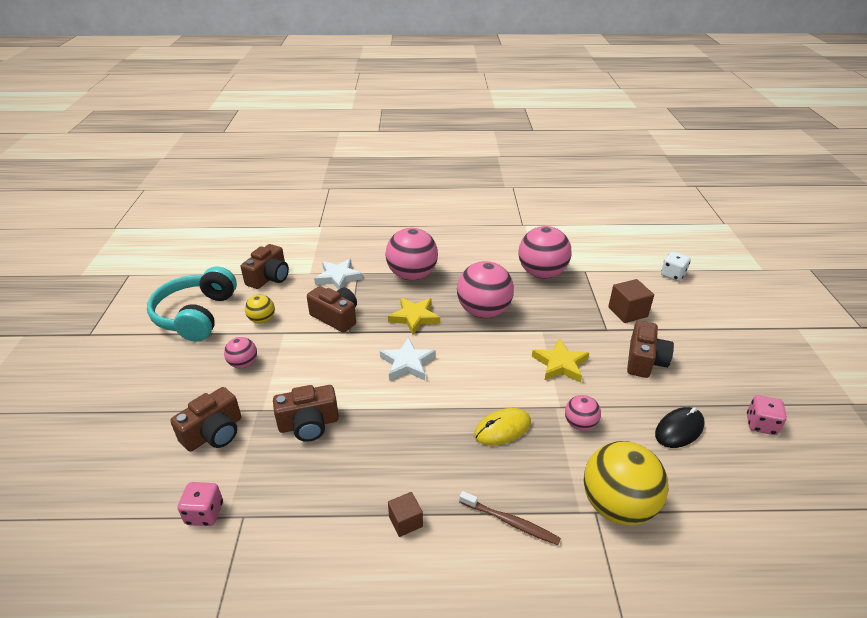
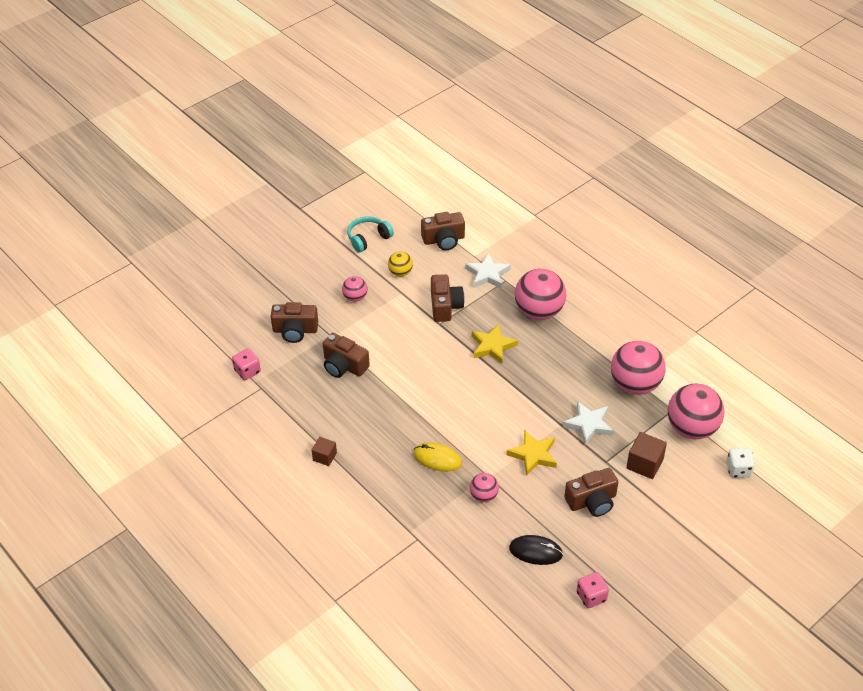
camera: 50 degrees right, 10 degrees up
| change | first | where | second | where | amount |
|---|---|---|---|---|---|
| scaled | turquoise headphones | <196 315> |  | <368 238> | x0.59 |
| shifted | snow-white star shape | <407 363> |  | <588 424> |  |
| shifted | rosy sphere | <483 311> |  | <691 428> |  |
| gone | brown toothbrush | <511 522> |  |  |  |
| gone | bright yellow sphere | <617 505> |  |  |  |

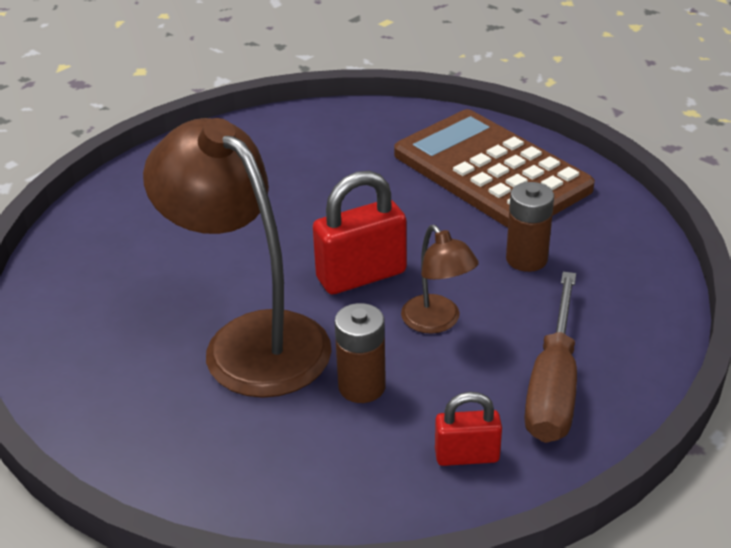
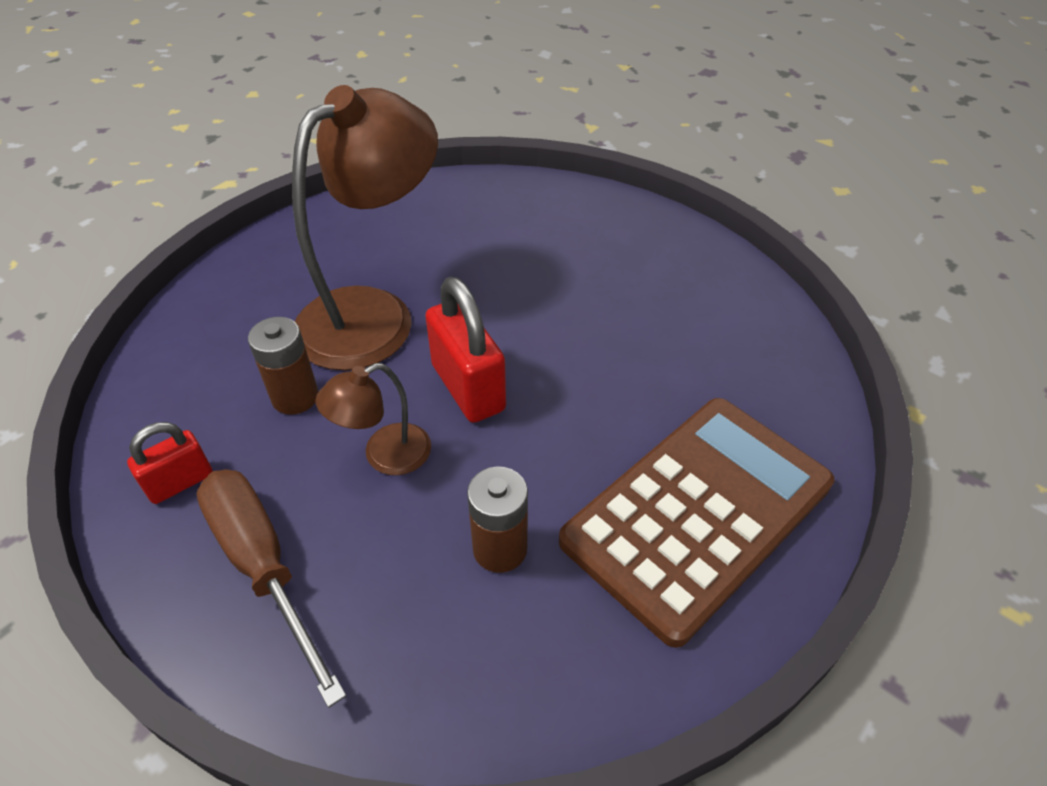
camera: 85 degrees right, 10 degrees up
| change | first | where | second | where | amount |
|---|---|---|---|---|---|
| rotated | crimson lock | <467 456> |  | <180 482> | 60 degrees clockwise |
| rotated | brown flat screwdriver | <553 385> |  | <263 566> | 45 degrees clockwise |

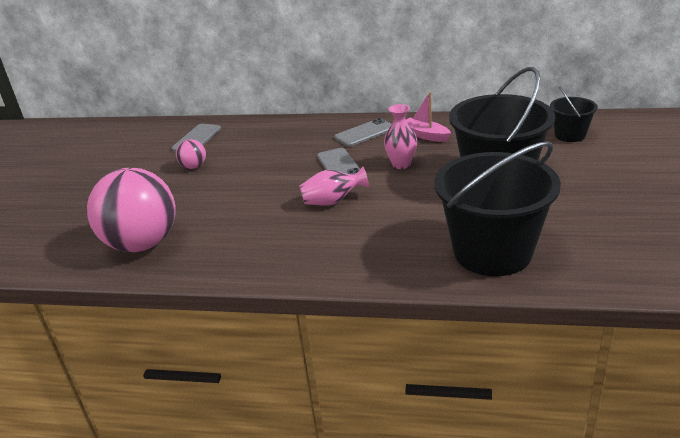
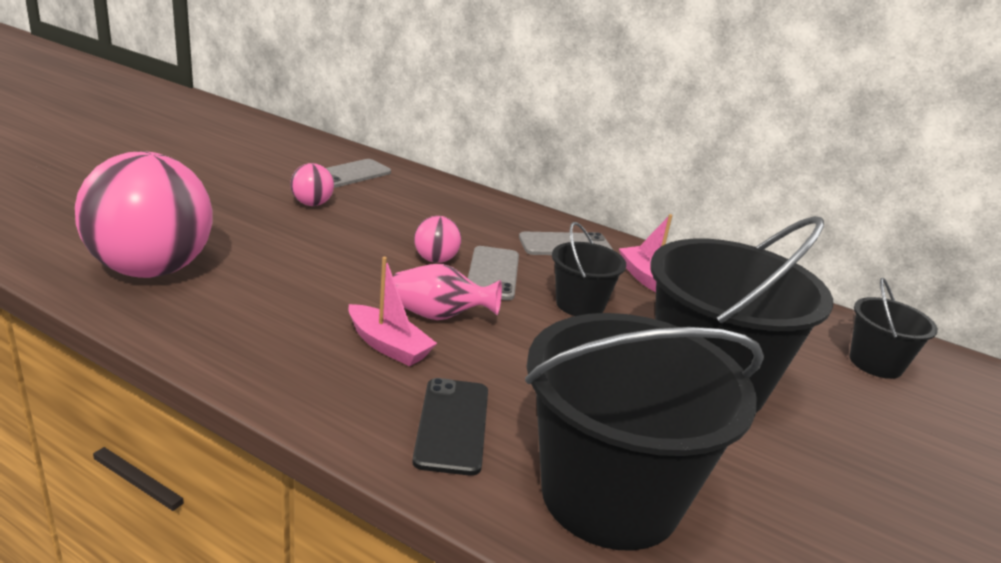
camera: 15 degrees right, 5 degrees down
| change | first | where | second | where | amount |
|---|---|---|---|---|---|
| swapped | rosy tall vase | <401 164> | black sand bucket | <580 305> |  |
| new |  |  | rosy toy boat | <388 345> |  |
| new |  |  | black smartphone | <452 425> |  |
| new |  |  | rosy sphere | <435 260> |  |

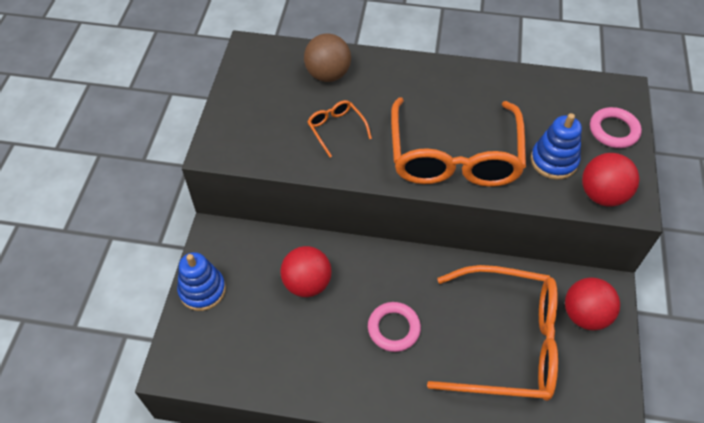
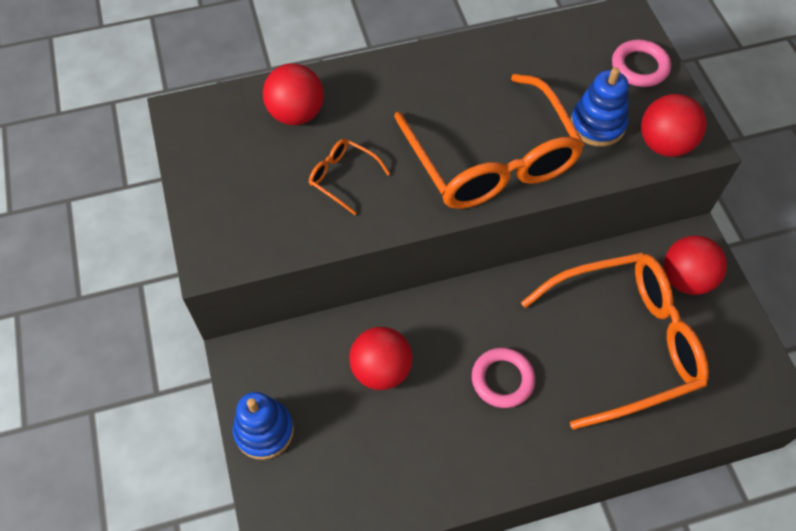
camera: 25 degrees left, 5 degrees up
| change | first | where | second | where | amount |
|---|---|---|---|---|---|
| repainted | brown sphere | <328 74> | crimson sphere | <296 113> |  |

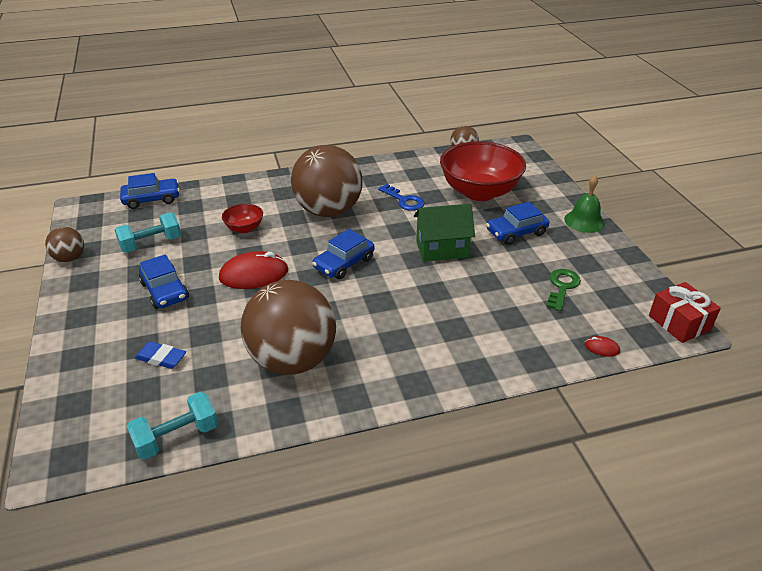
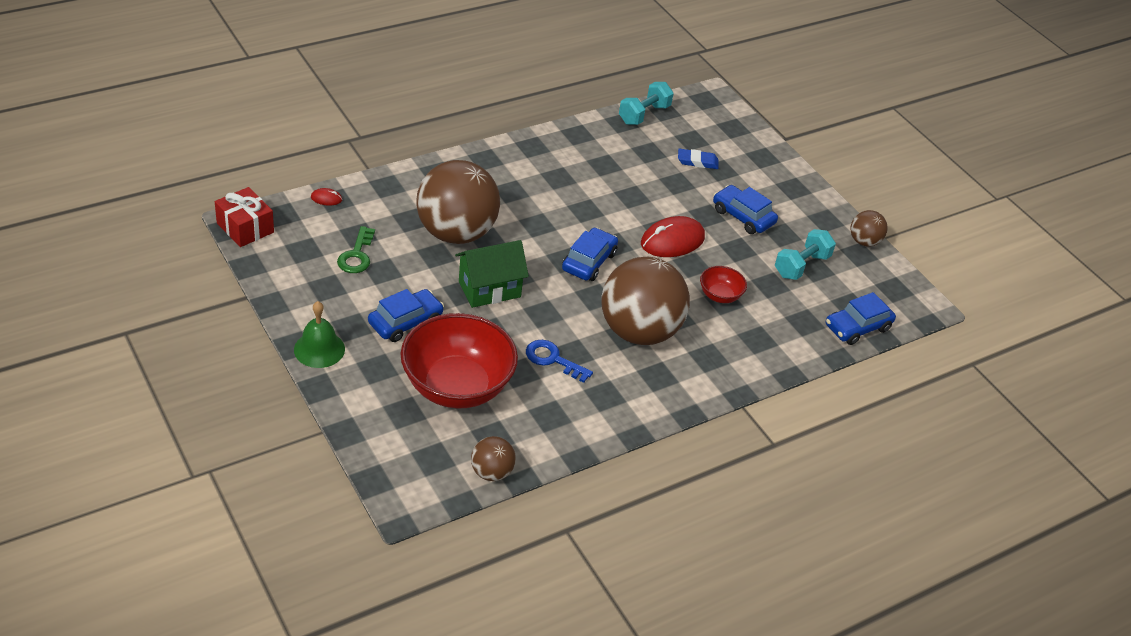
camera: 160 degrees right, 5 degrees up
| change | first | where | second | where | amount |
|---|---|---|---|---|---|
| shifted | brown sphere | <292 360> |  | <456 233> |  |

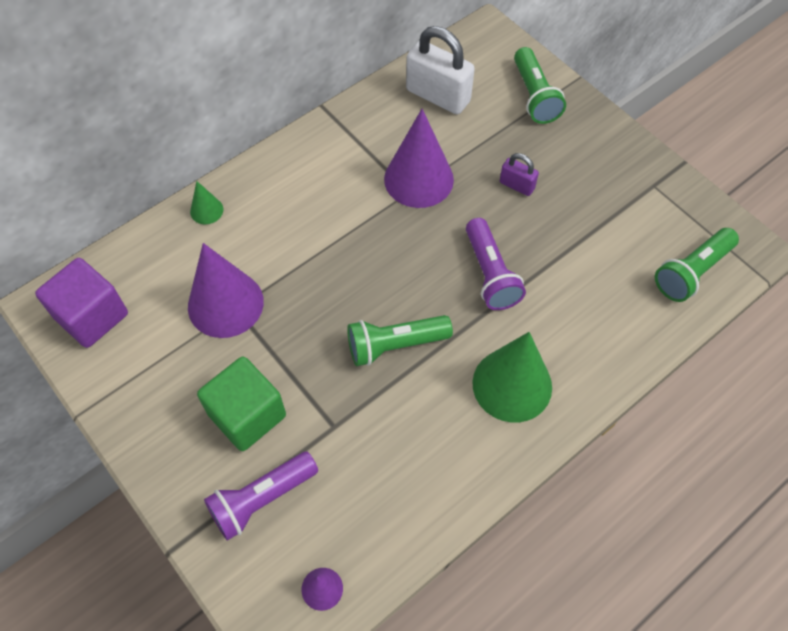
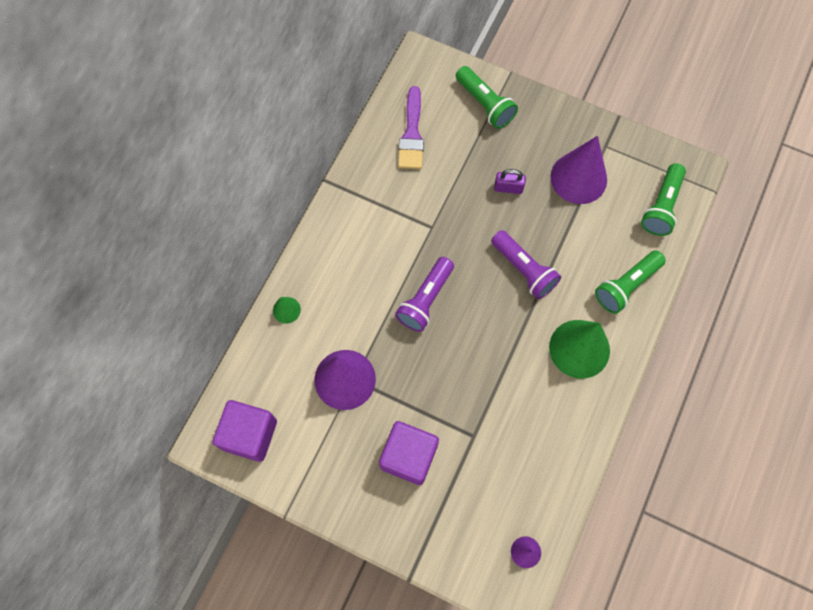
camera: 25 degrees left, 10 degrees up
| change | first | where | second | where | amount |
|---|---|---|---|---|---|
| repainted | leaf-green solid cube | <247 415> | purple solid cube | <408 456> |  |
| shifted | purple pocket torch | <261 499> |  | <425 300> |  |
| shifted | leaf-green pocket torch | <395 345> |  | <626 286> |  |
| shifted | purple cone shape | <418 179> |  | <578 178> |  |
| swapped | snow-white lock | <438 96> | purple paintbrush | <412 134> |  |

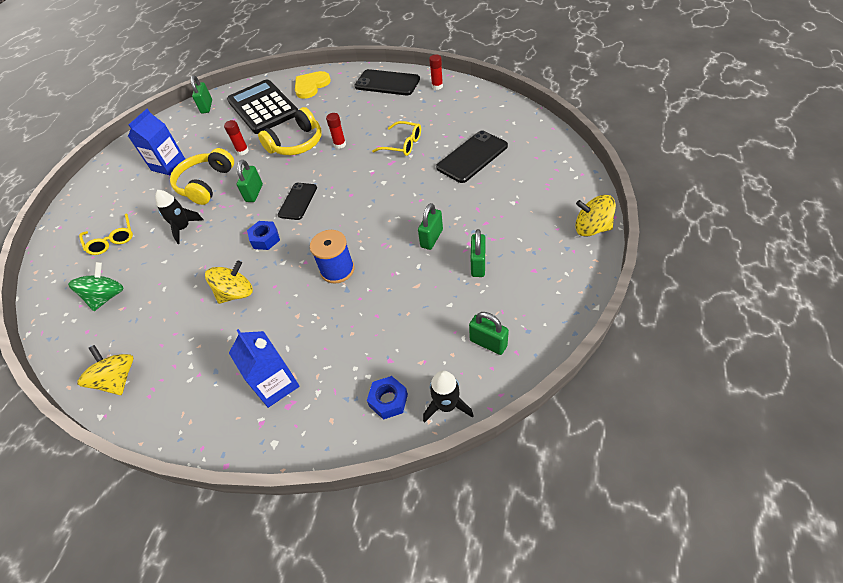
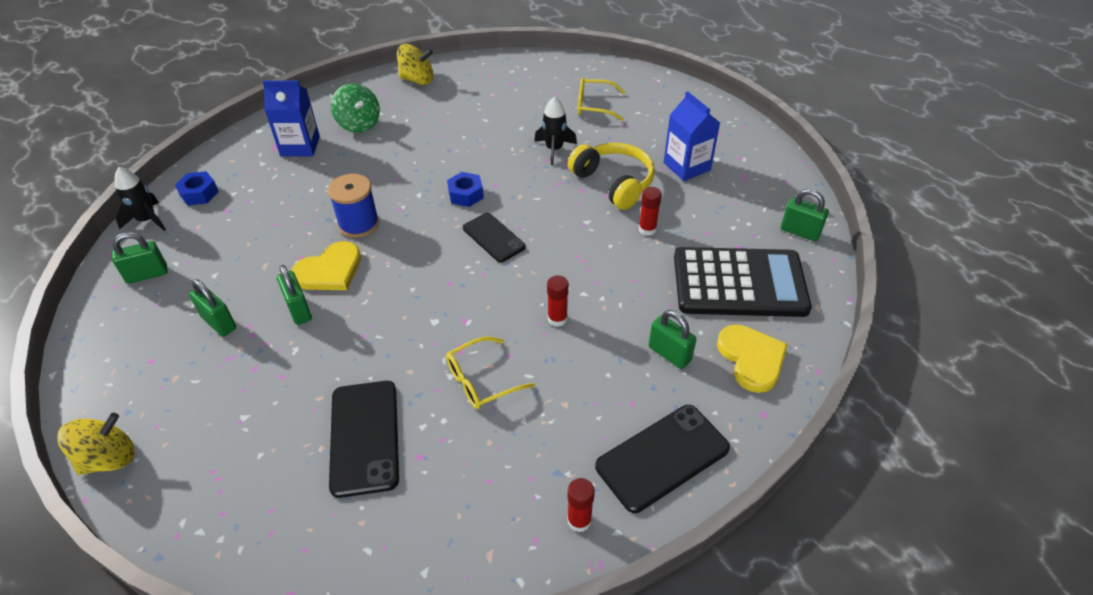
camera: 120 degrees right, 5 degrees down
| change | first | where | second | where | amount |
|---|---|---|---|---|---|
| shifted | leaf-green spinning top | <107 297> |  | <359 124> |  |
| gone | bright yellow spinning top | <236 293> |  |  |  |
| shifted | leaf-green lock | <254 193> |  | <669 354> |  |
| gone | bright yellow headphones | <296 143> |  |  |  |
| new |  |  | bright yellow heart | <329 270> |  |

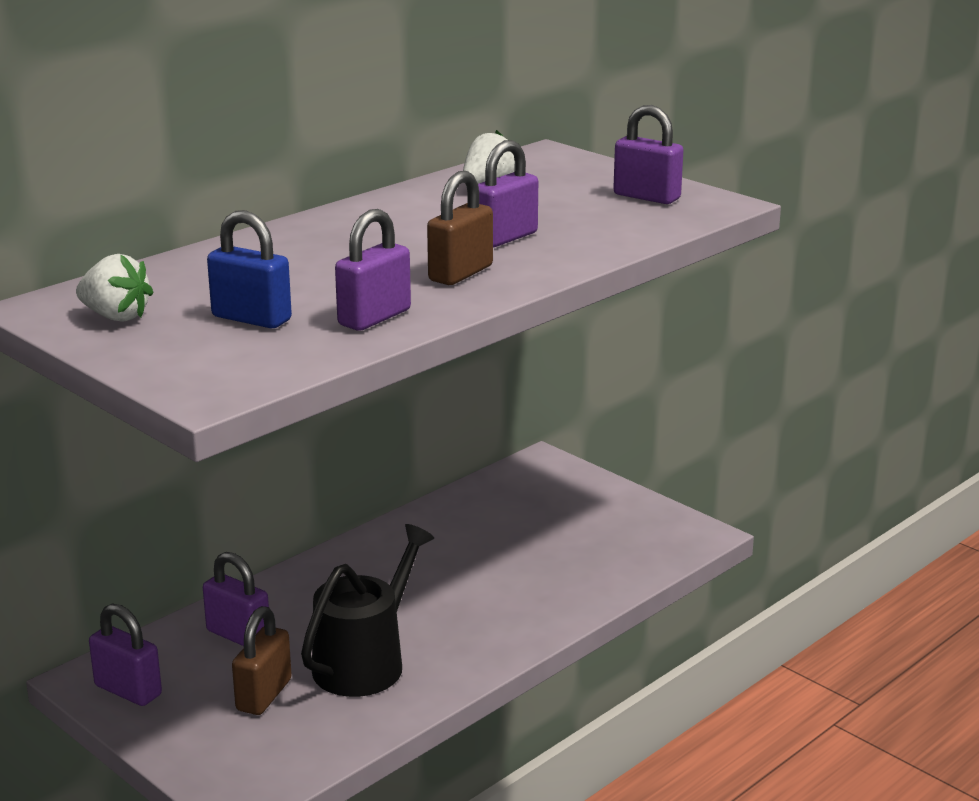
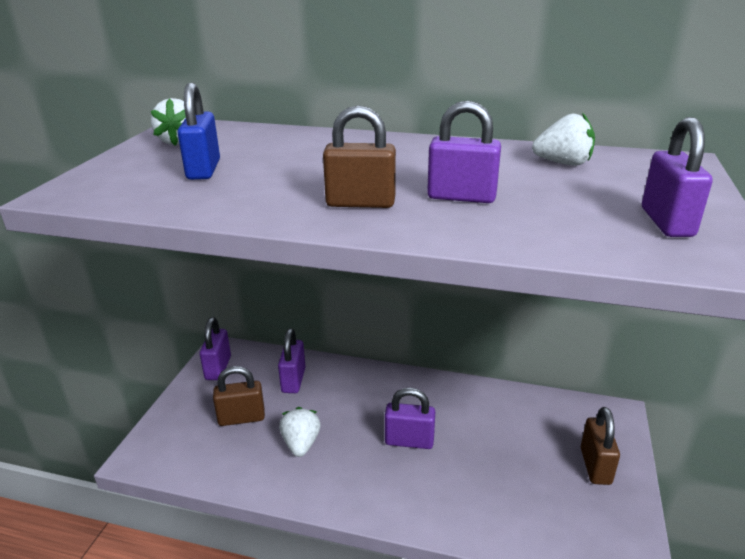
camera: 60 degrees right, 5 degrees up
| change | first | where | second | where | amount |
|---|---|---|---|---|---|
| swapped | black watering pot | <365 662> | snow-white strawberry | <301 444> |  |
| shifted | purple lock | <374 317> |  | <409 441> |  |
| new |  |  | brown lock | <595 466> |  |

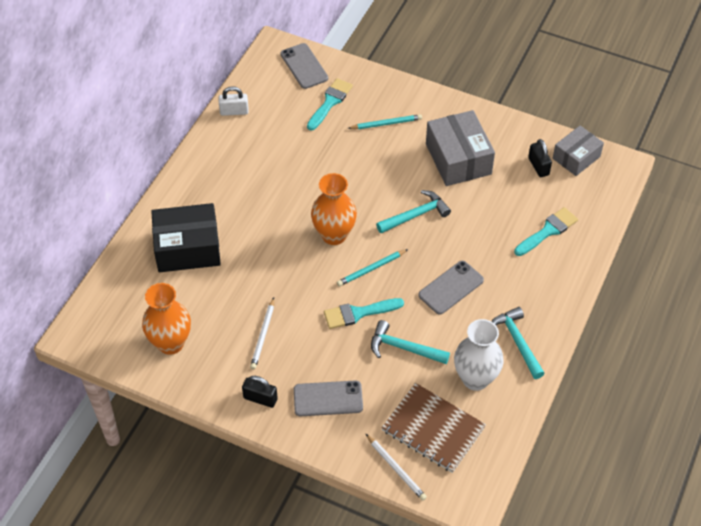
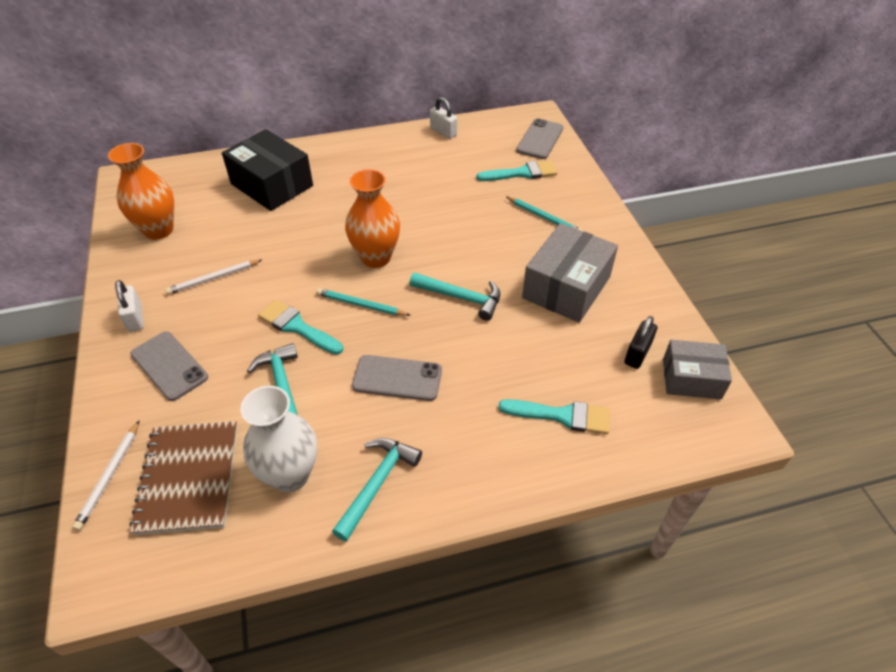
camera: 50 degrees right, 5 degrees down
| change | first | where | second | where | amount |
|---|---|---|---|---|---|
| repainted | black lock | <260 398> | snow-white lock | <135 318> |  |

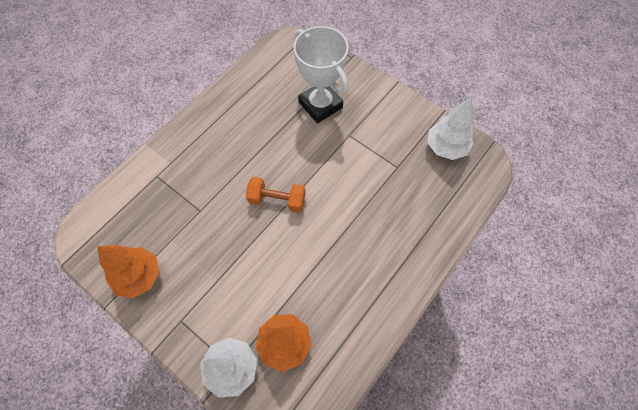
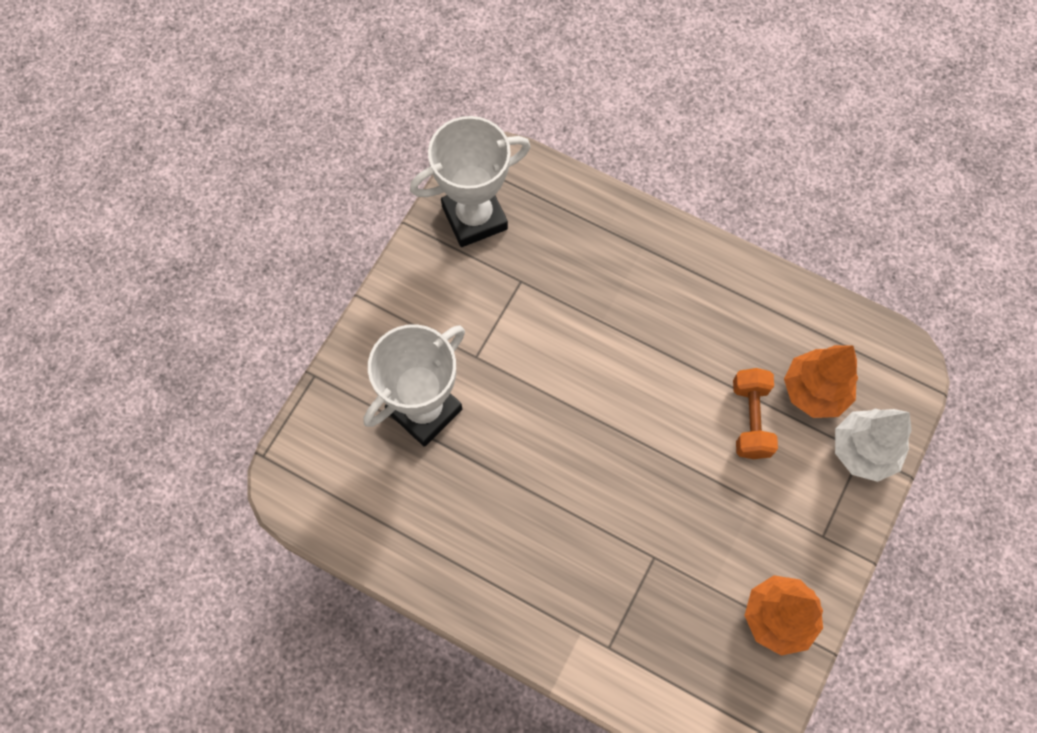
camera: 100 degrees left, 5 degrees up
| change | first | where | second | where | amount |
|---|---|---|---|---|---|
| shifted | bright orange hand weight | <277 200> |  | <750 419> |  |
| swapped | snow-white toy tree | <446 147> | snow-white prize cup | <474 217> |  |

